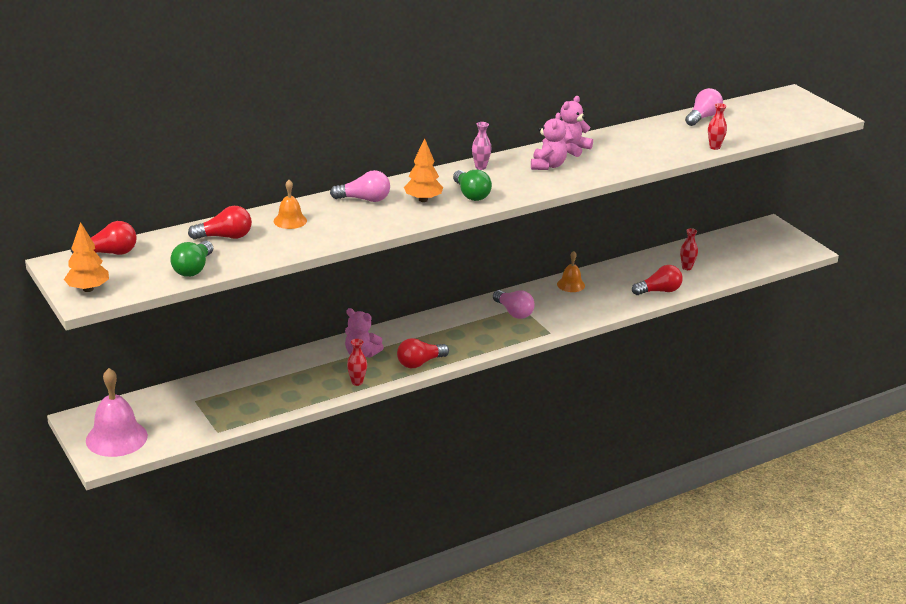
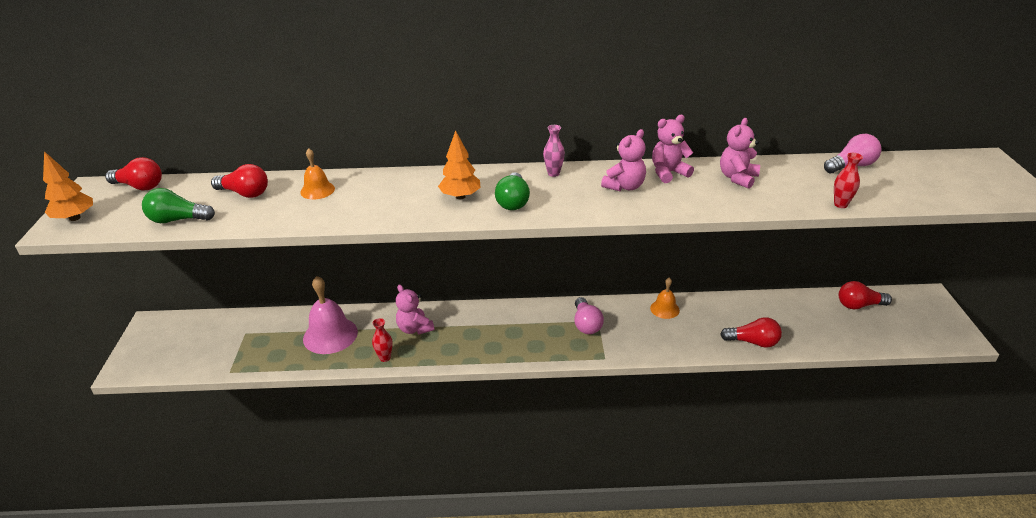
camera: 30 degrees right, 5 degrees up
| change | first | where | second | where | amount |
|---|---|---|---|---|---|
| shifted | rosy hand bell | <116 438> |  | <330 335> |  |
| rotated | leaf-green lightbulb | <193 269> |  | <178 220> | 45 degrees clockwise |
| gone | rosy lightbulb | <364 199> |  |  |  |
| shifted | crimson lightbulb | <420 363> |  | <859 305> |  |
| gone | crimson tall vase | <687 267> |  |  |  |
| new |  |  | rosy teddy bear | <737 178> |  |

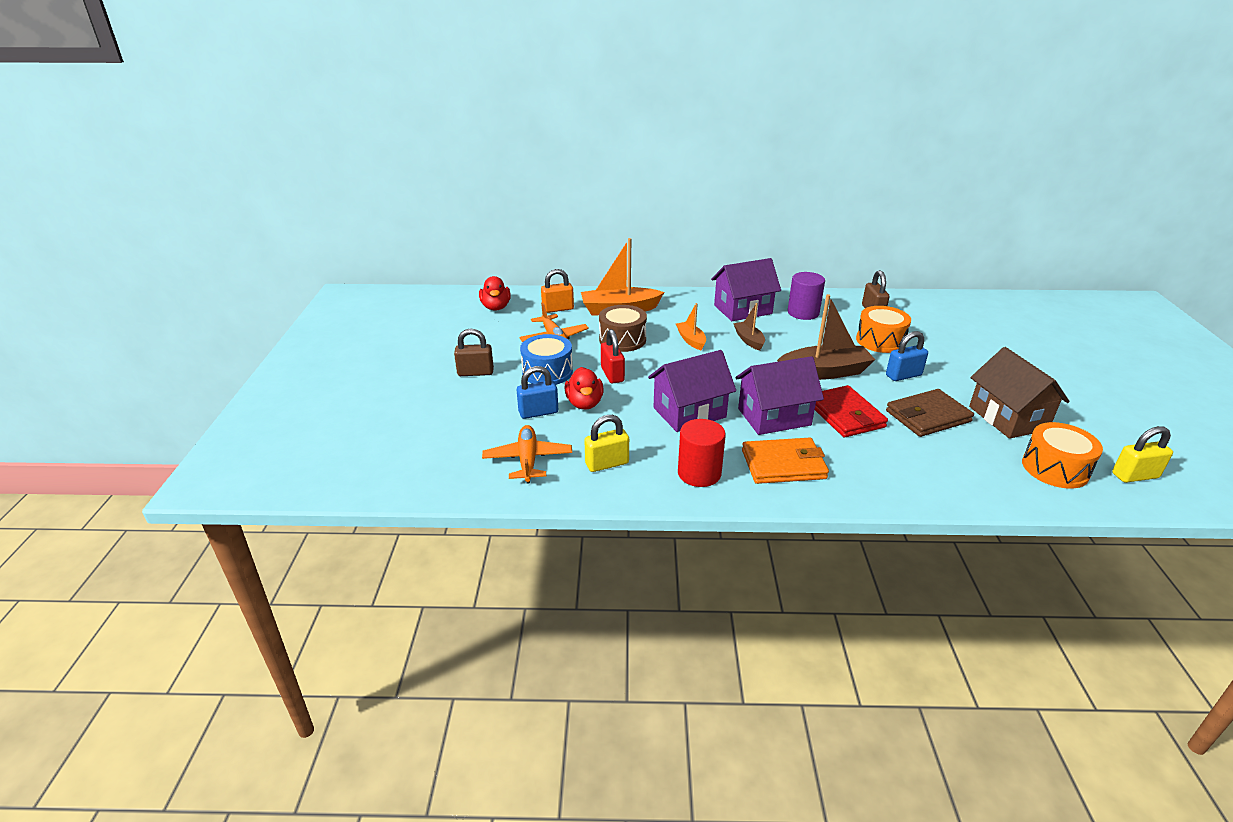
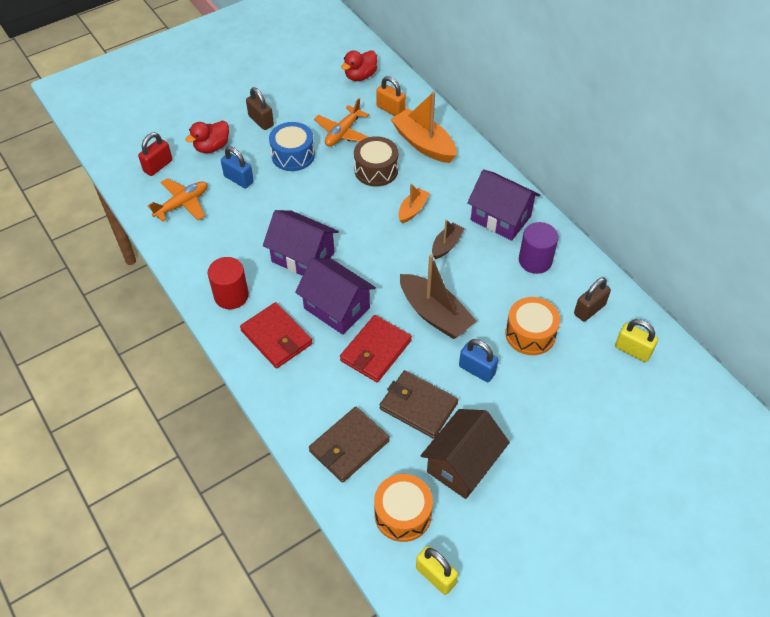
camera: 55 degrees right, 20 degrees up
| change | first | where | second | where | amount |
|---|---|---|---|---|---|
| shifted | crimson toy duck | <584 403> |  | <212 147> |  |
| shifted | bright yellow lock | <607 464> |  | <632 350> |  |
| shifted | crimson lock | <612 374> |  | <158 166> |  |
| repainted | bright orange billfold | <783 464> | crimson billfold | <276 337> |  |
| new |  |  | brown billfold | <349 446> |  |

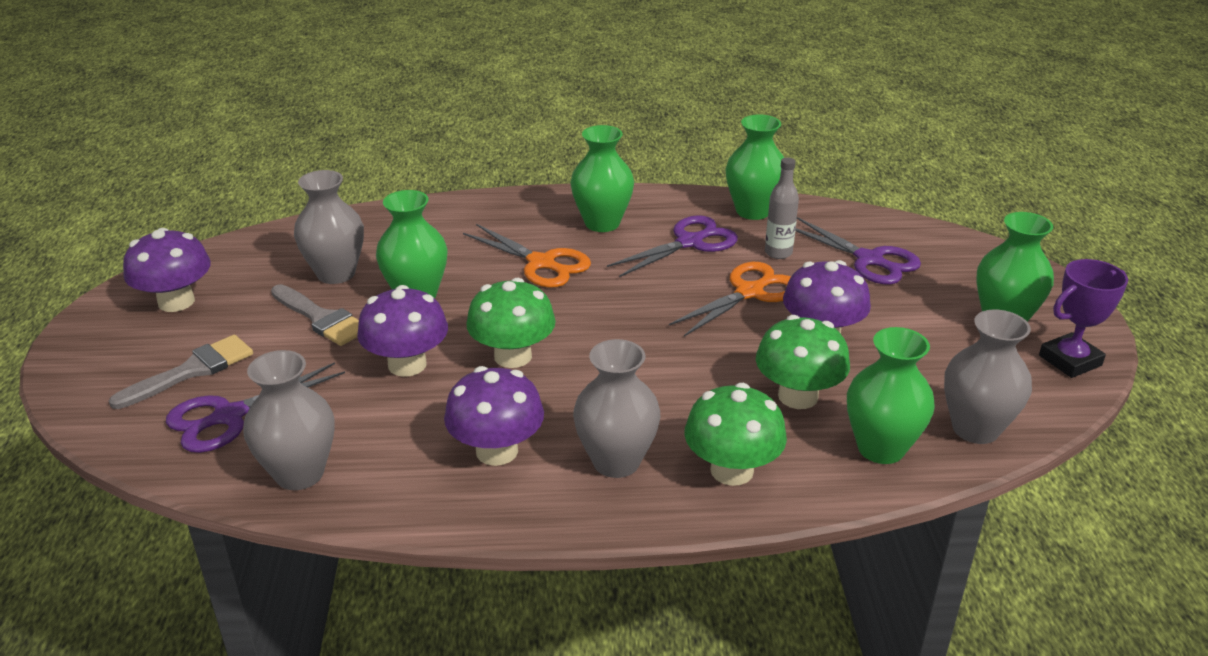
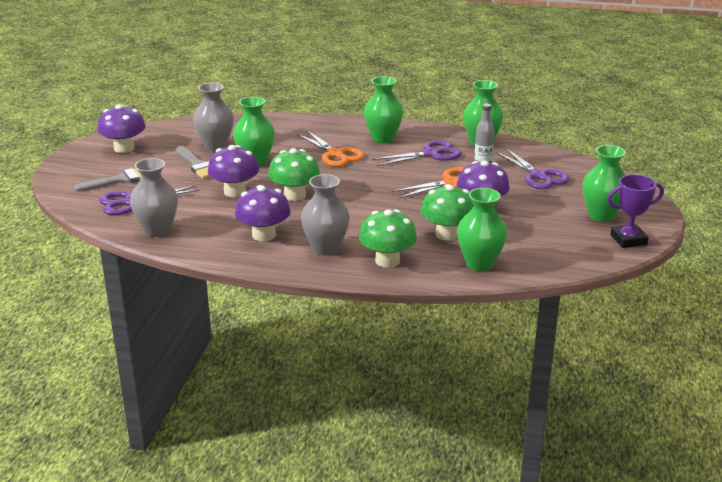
camera: 15 degrees right, 5 degrees down
| change | first | where | second | where | amount |
|---|---|---|---|---|---|
| gone | grey tall vase | <975 429> |  |  |  |

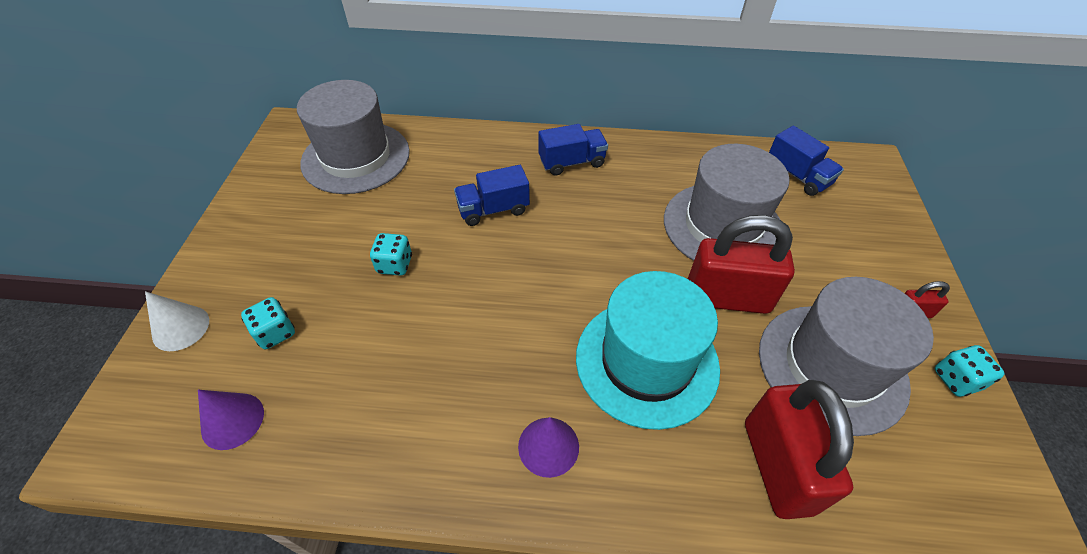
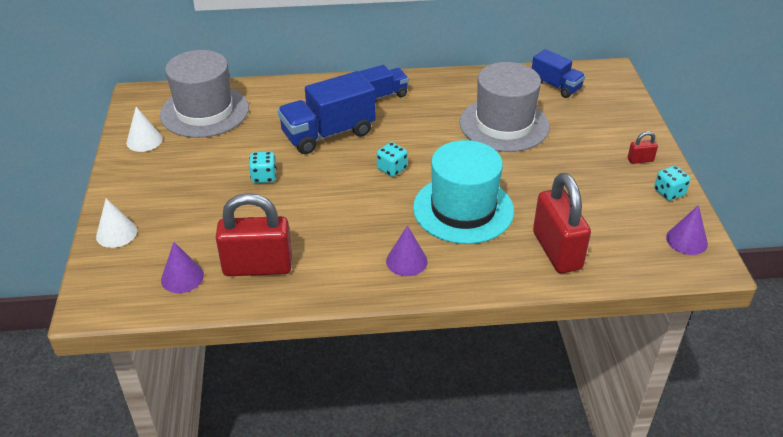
camera: 10 degrees left, 10 degrees down
| change | first | where | second | where | amount |
|---|---|---|---|---|---|
| shifted | turquoise game die | <275 333> |  | <392 169> |  |
| scaled | blue truck | <493 209> |  | <328 134> | x1.66 |
| shifted | crimson lock | <727 298> |  | <257 267> |  |
| gone | grey hat | <831 367> |  |  |  |
| new |  |  | snow-white cone shape | <144 140> |  |
| new |  |  | purple cone shape | <686 240> |  |

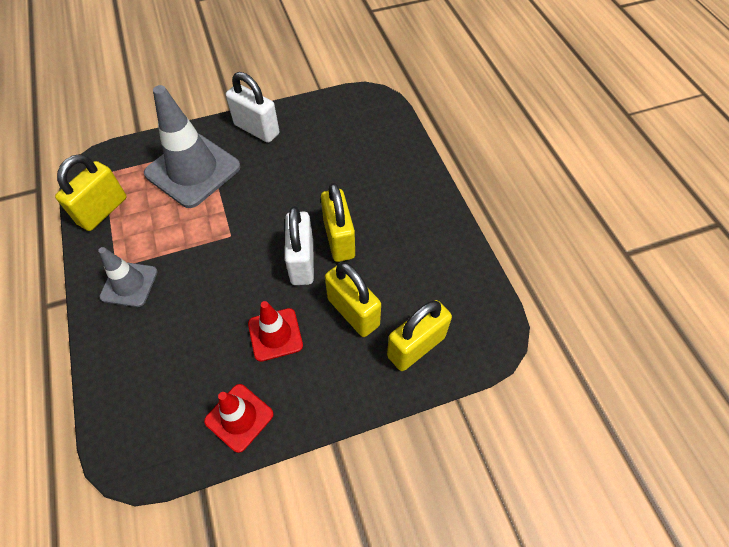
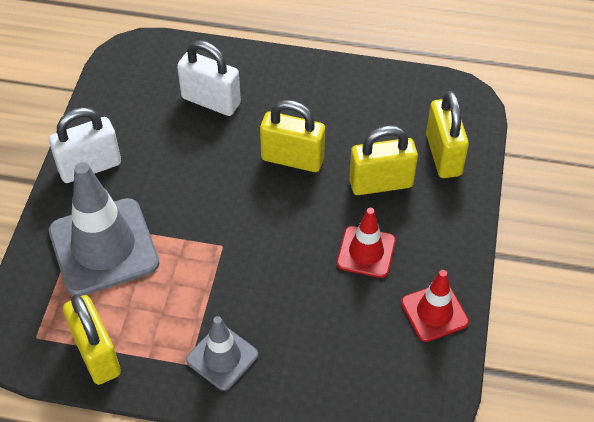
camera: 60 degrees left, 5 degrees down
| change | first | where | second | where | amount |
|---|---|---|---|---|---|
| shifted | snow-white lock | <302 262> |  | <211 101> |  |

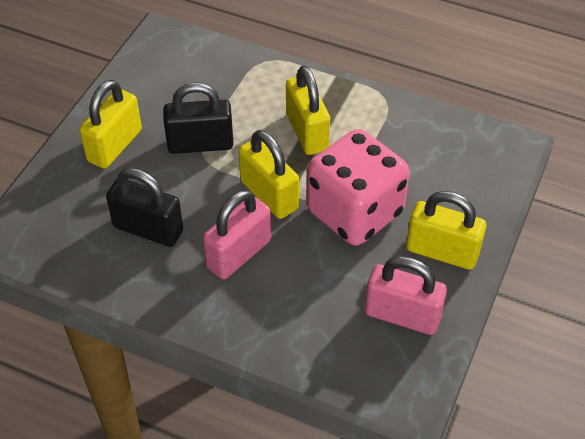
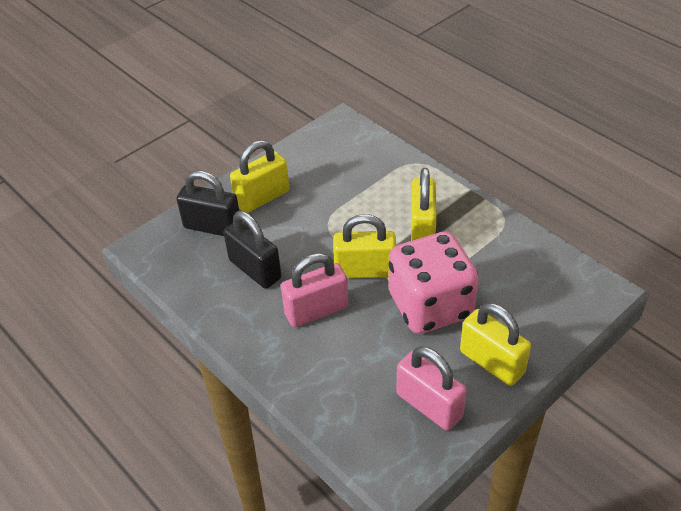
camera: 25 degrees right, 5 degrees down
| change | first | where | second | where | amount |
|---|---|---|---|---|---|
| shifted | black lock | <200 144> |  | <212 227> |  |
| rotated | bright yellow lock | <269 195> |  | <365 270> | 75 degrees counterclockwise |

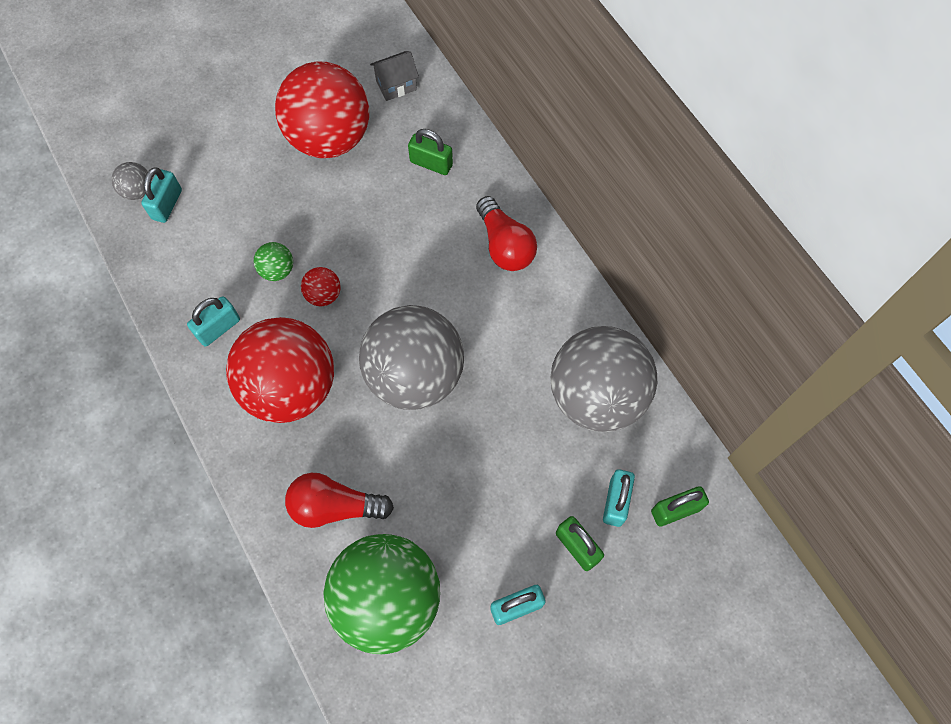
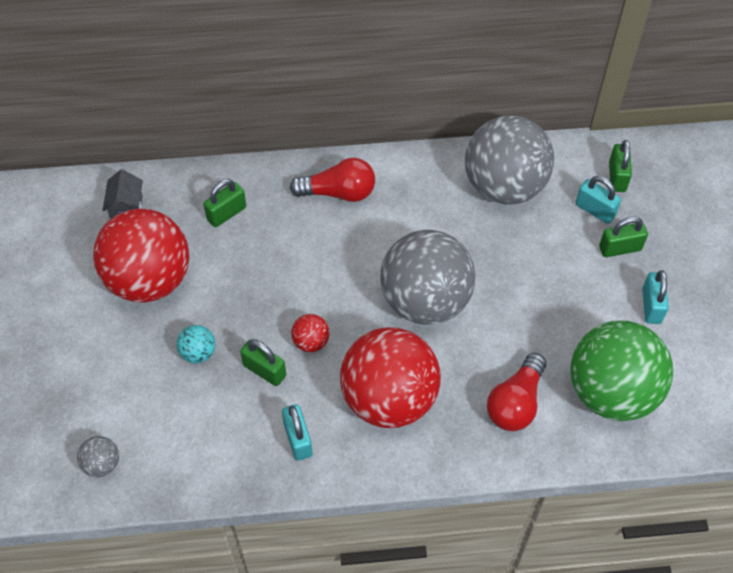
camera: 65 degrees left, 10 degrees down
| change | first | where | second | where | amount |
|---|---|---|---|---|---|
| gone | turquoise lock | <167 204> |  |  |  |
| swapped | leaf-green sphere | <277 270> | leaf-green lock | <264 370> |  |
| new |  |  | turquoise sphere | <198 353> |  |

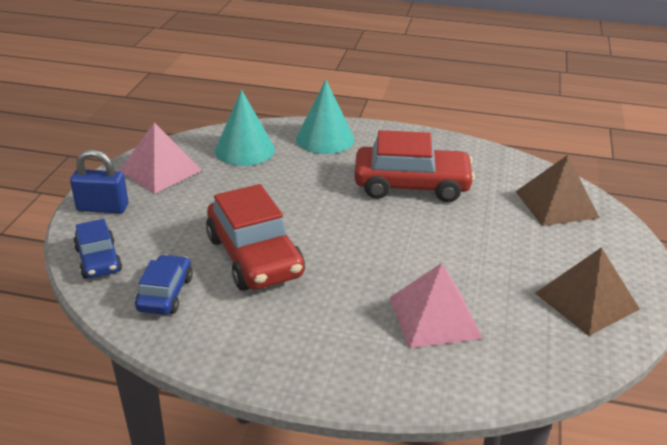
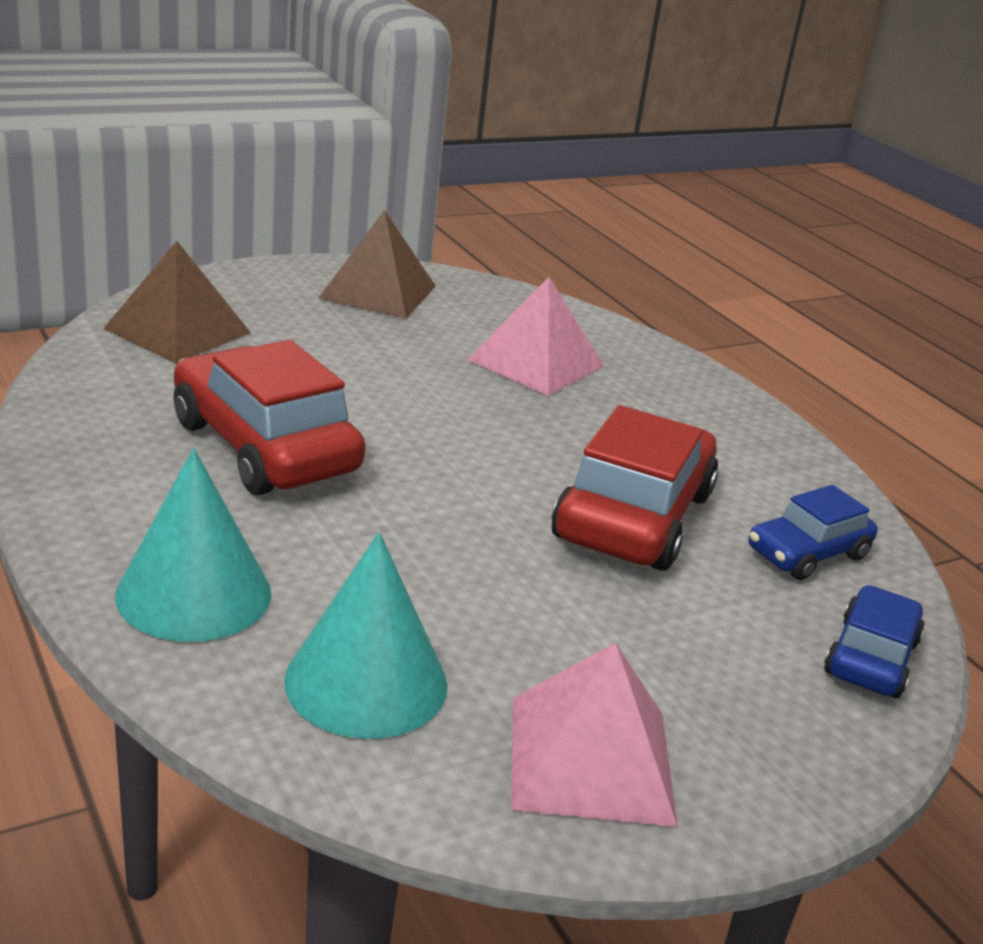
camera: 135 degrees left, 5 degrees down
| change | first | where | second | where | amount |
|---|---|---|---|---|---|
| gone | blue lock | <103 208> |  |  |  |

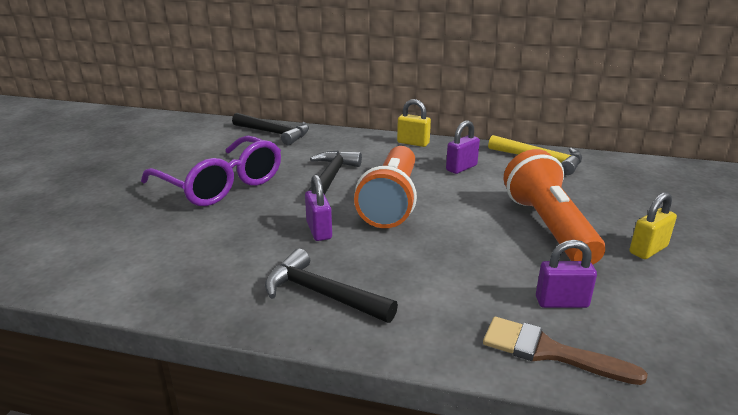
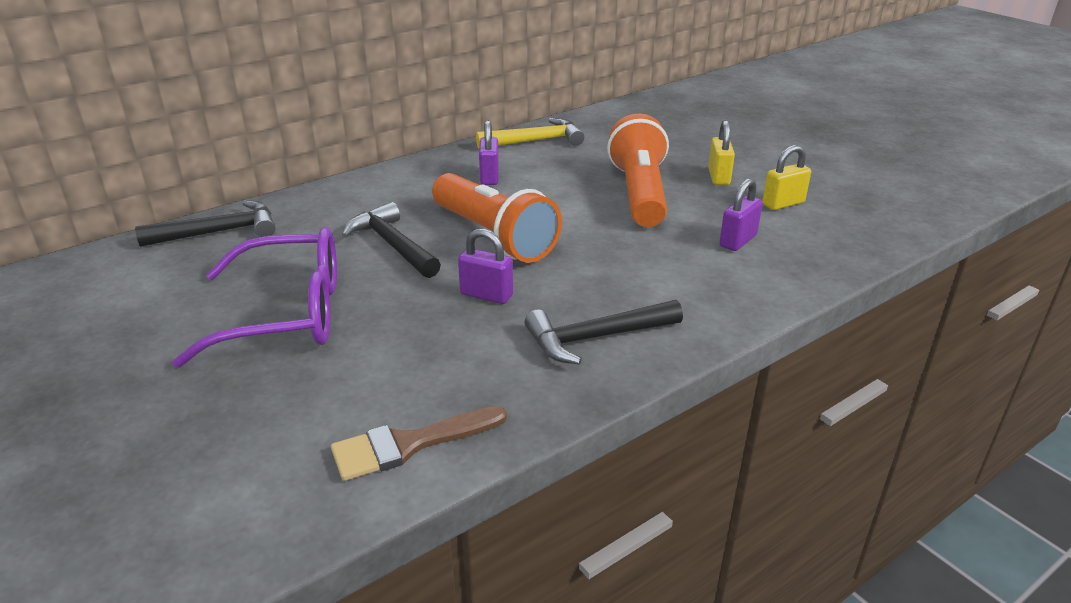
camera: 50 degrees left, 5 degrees up
| change | first | where | second | where | amount |
|---|---|---|---|---|---|
| shifted | bright yellow lock | <413 143> |  | <783 203> |  |
| shifted | brown paintbrush | <549 351> |  | <409 444> |  |
| rotated | bright orange pocket torch | <548 227> |  | <639 193> | 60 degrees clockwise |

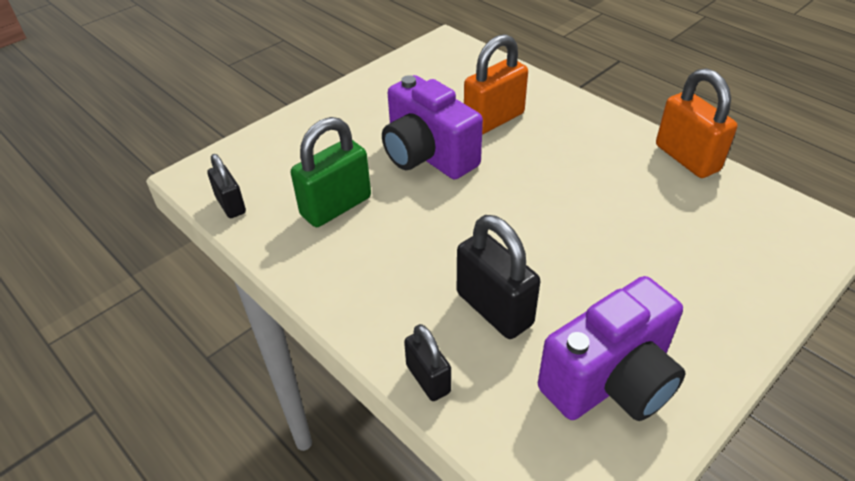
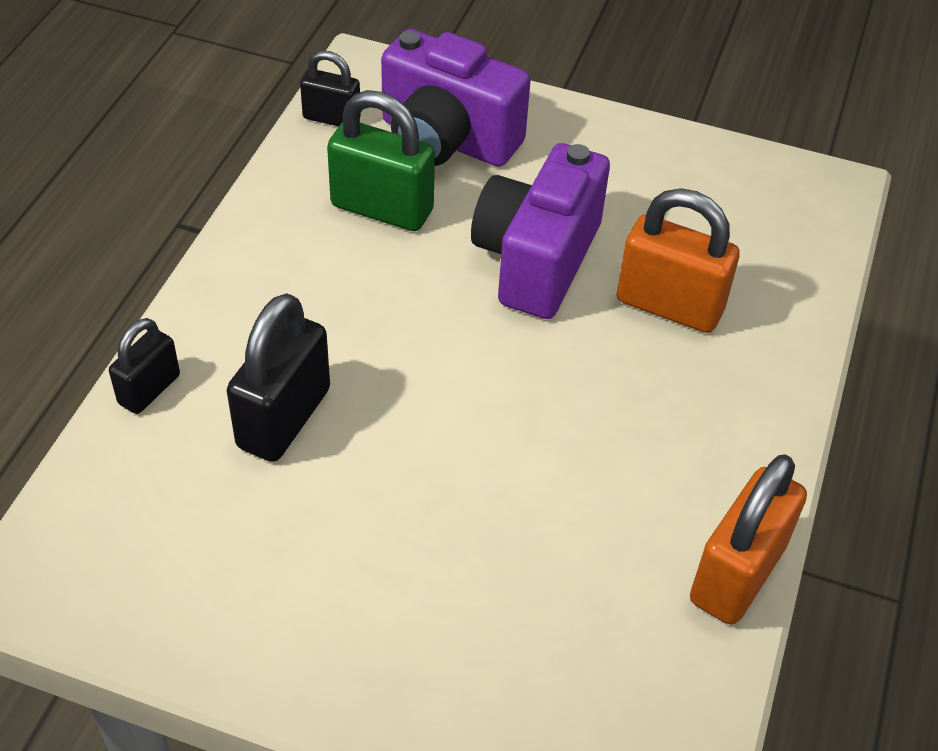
camera: 60 degrees right, 5 degrees up
| change | first | where | second | where | amount |
|---|---|---|---|---|---|
| rotated | black lock | <231 205> |  | <331 118> | 75 degrees clockwise |
| shifted | purple camera | <611 380> |  | <446 140> |  |

